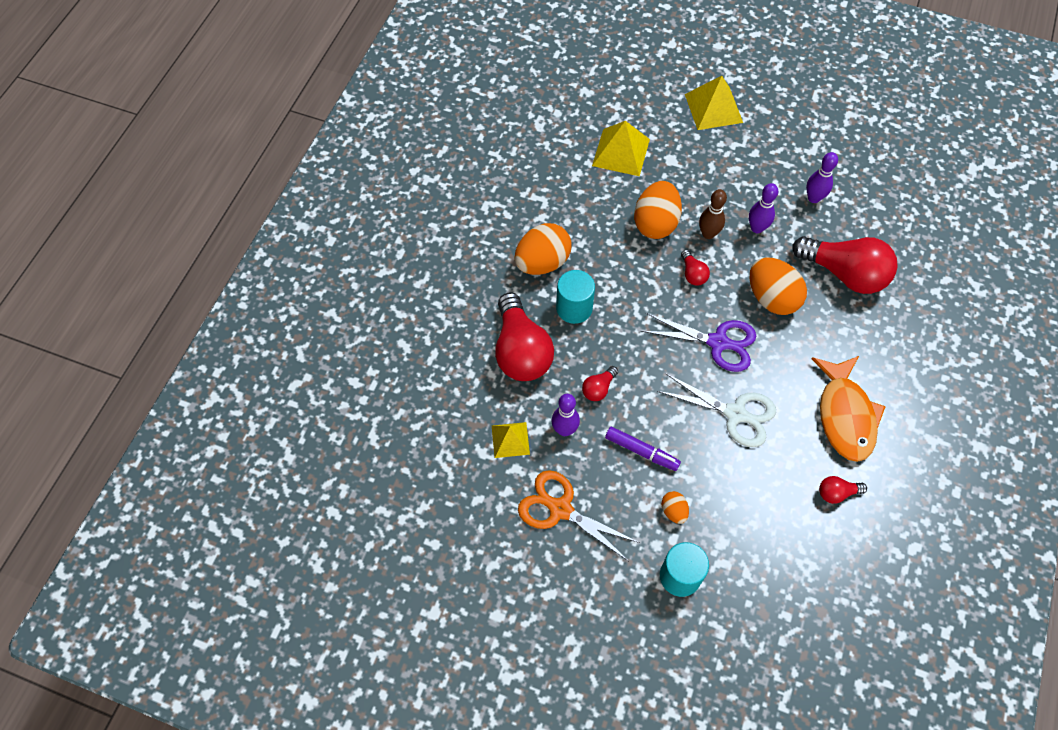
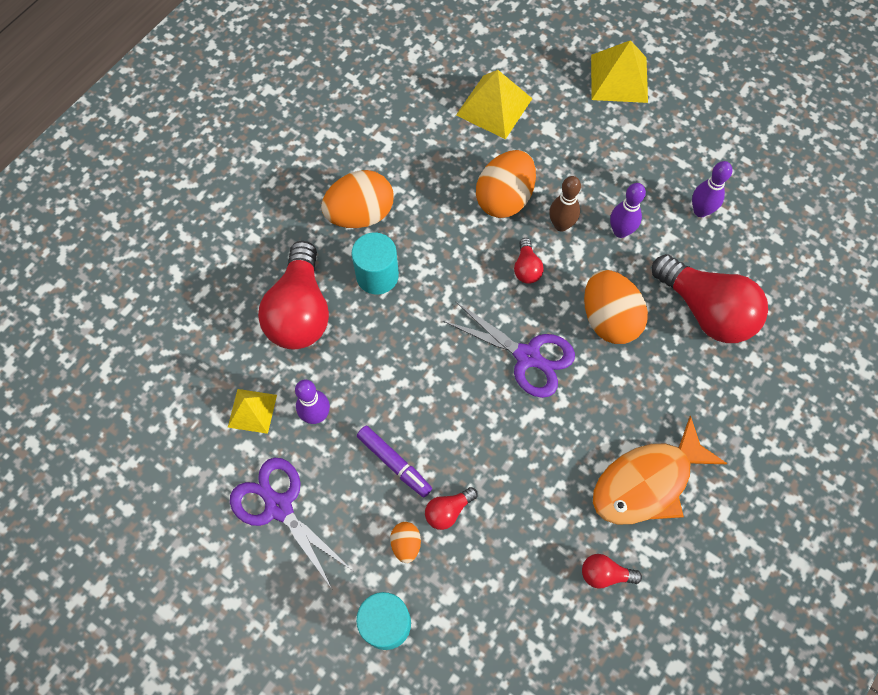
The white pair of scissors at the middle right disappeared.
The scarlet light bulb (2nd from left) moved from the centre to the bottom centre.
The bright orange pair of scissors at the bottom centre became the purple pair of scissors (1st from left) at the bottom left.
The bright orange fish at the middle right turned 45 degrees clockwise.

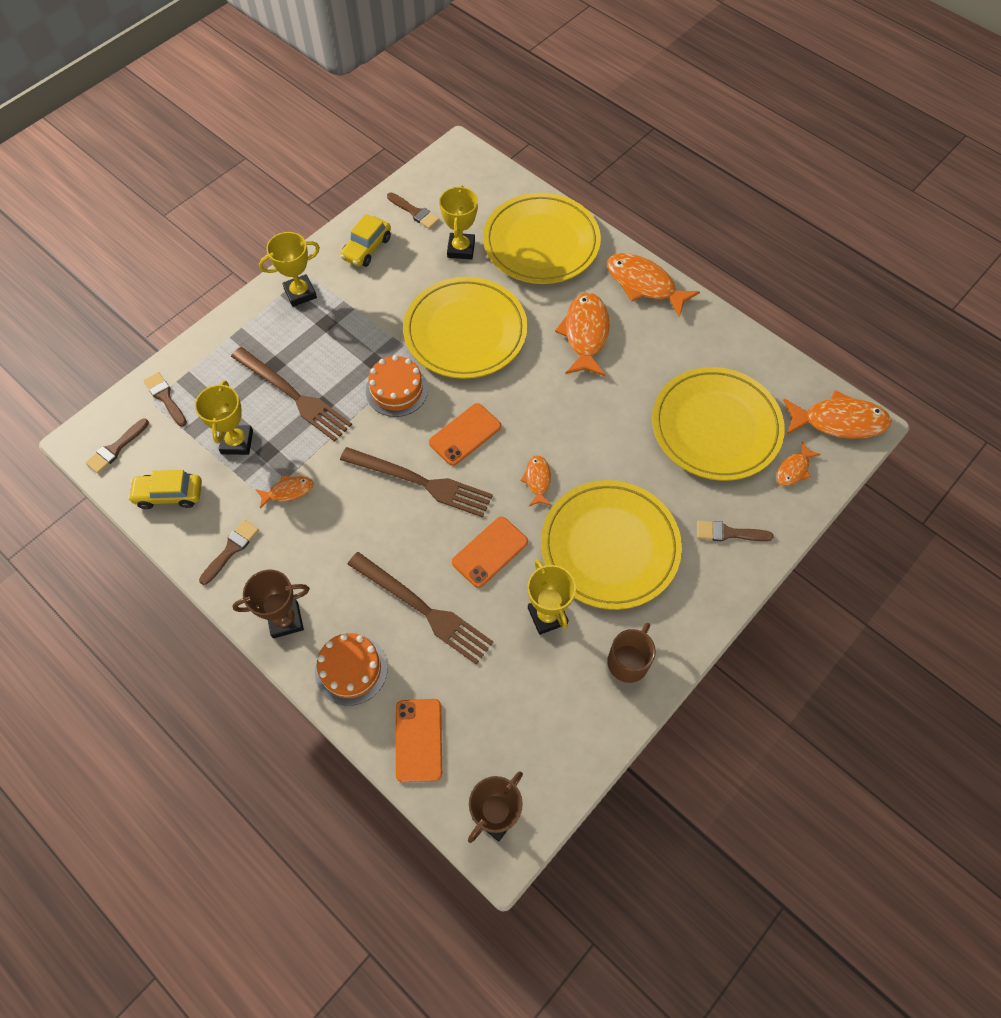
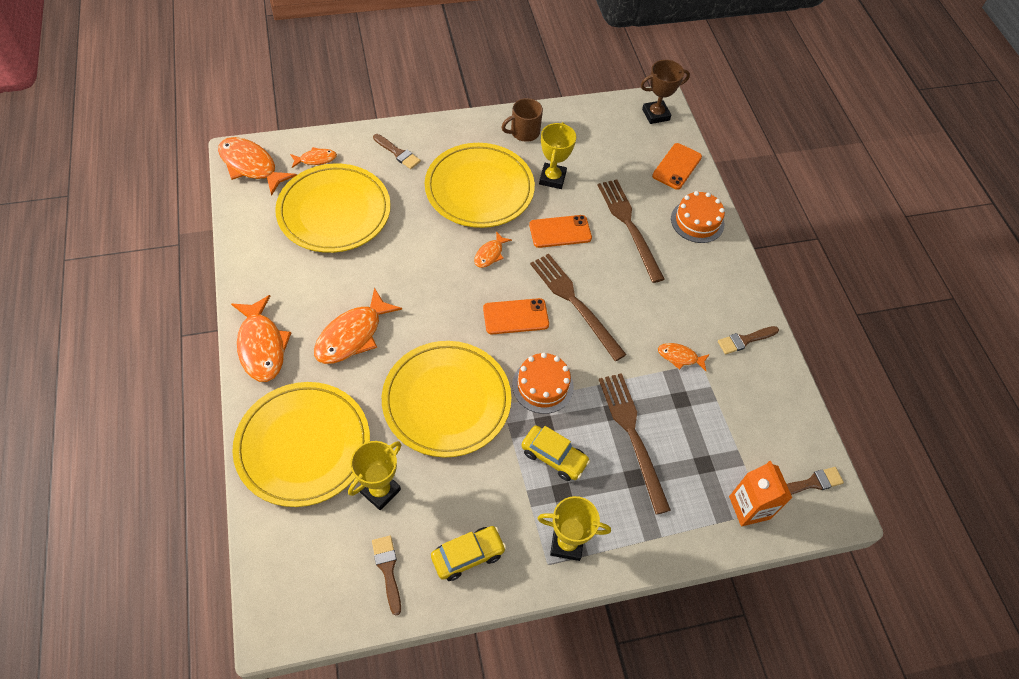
The yellow award cup (1st from left) at the middle left disappeared.
The brown award cup (1st from left) at the middle left disappeared.
The yellow automobile (1st from left in the first image) moved from the middle left to the bottom centre.
The brown paint brush (2nd from left) at the middle left was replaced by the bright orange milk carton at the bottom right.

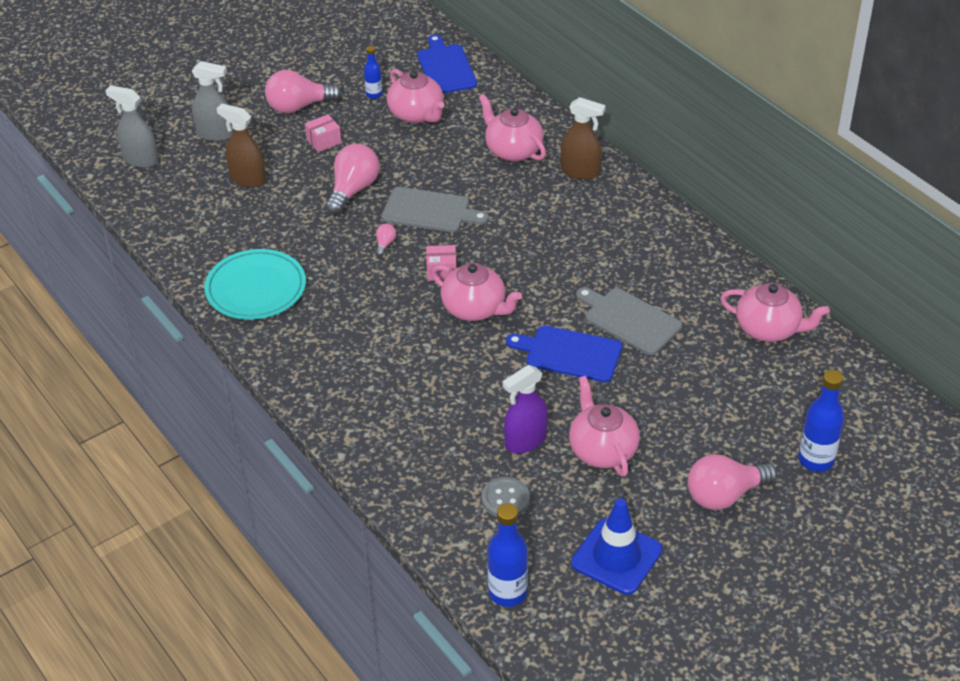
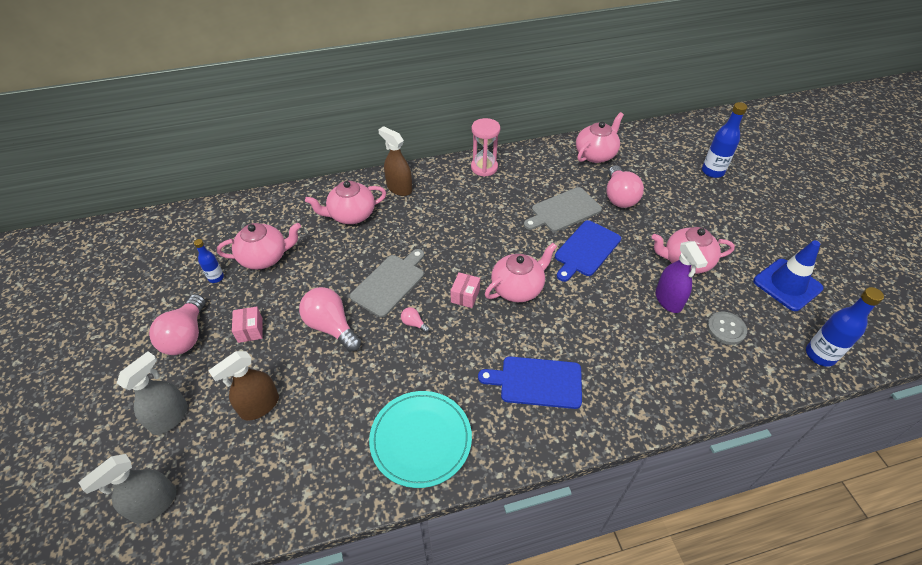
The rose-pink hourglass at the top centre appeared.
The cobalt chopping board (1st from left) moved from the top centre to the bottom centre.
The rose-pink light bulb (4th from left) moved from the bottom right to the top right.
The brown sprayer (2nd from left) at the top centre turned 90 degrees counterclockwise.

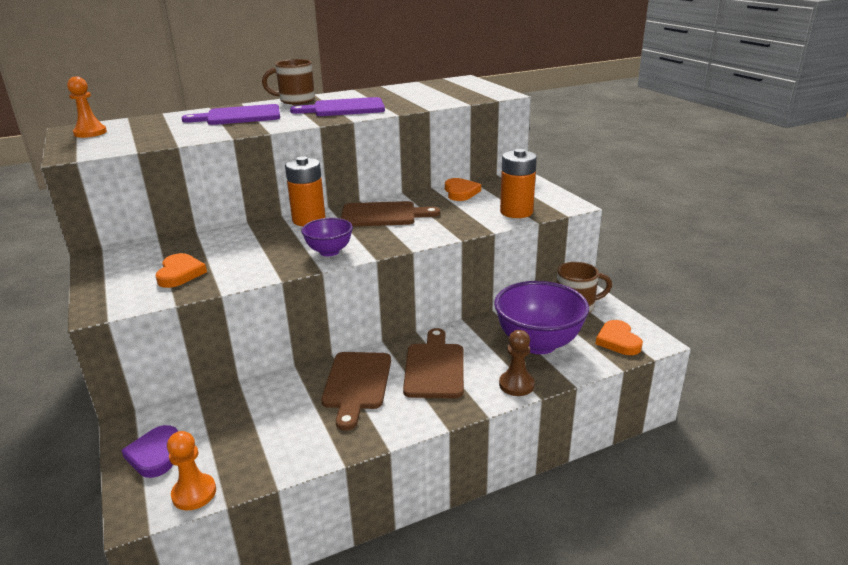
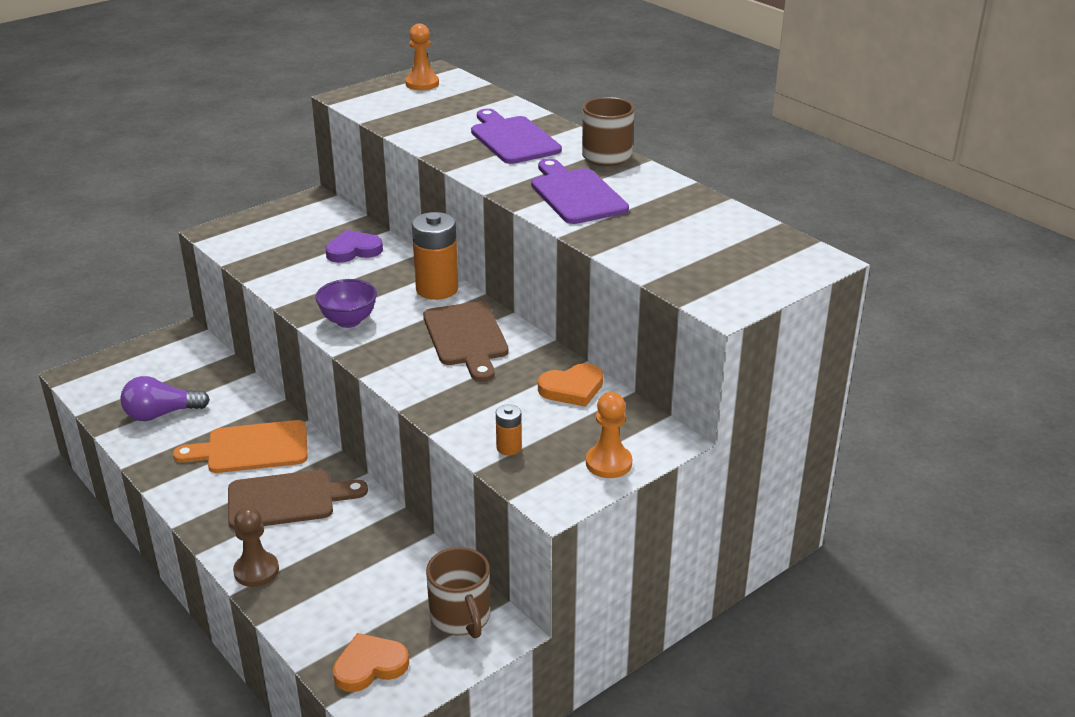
The bright orange love heart (1st from left) at the middle left disappeared.
The purple bowl (2nd from left) at the centre disappeared.
The purple light bulb at the middle left appeared.
The purple love heart moved from the bottom left to the middle left.
The bright orange game pawn (2nd from left) moved from the bottom left to the centre.
The brown chopping board (1st from left) at the bottom centre became the bright orange chopping board at the middle left.
The bright orange AA battery (2nd from left) at the top centre changed to 0.49 times the size.

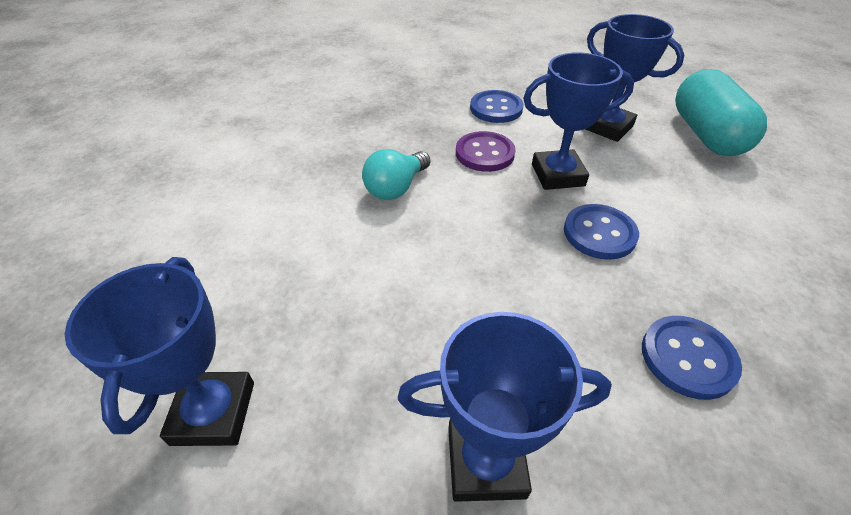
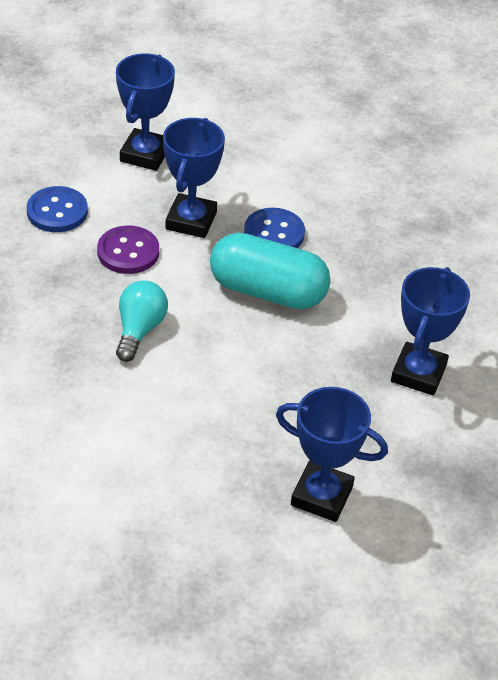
The cobalt shirt button (3rd from left) at the bottom right disappeared.
The teal pill shape moved from the top right to the centre.
The teal light bulb at the centre turned 135 degrees counterclockwise.
The cobalt award cup (4th from left in the first image) at the top right turned 45 degrees counterclockwise.

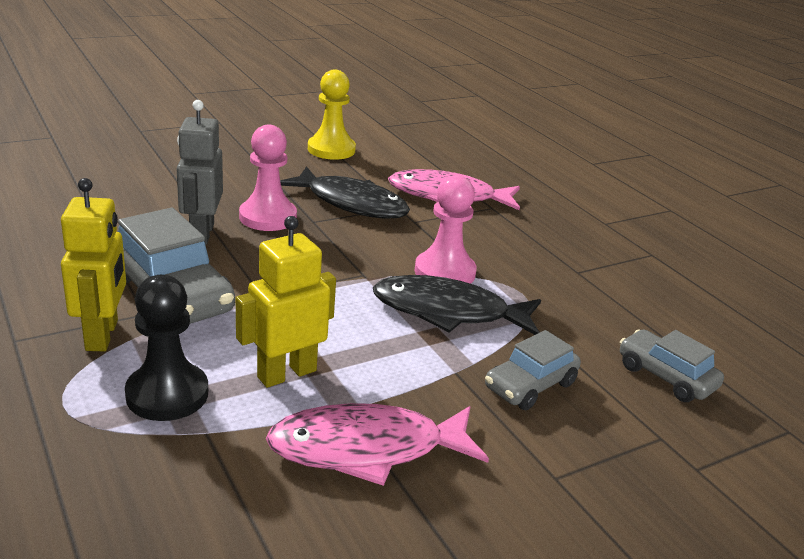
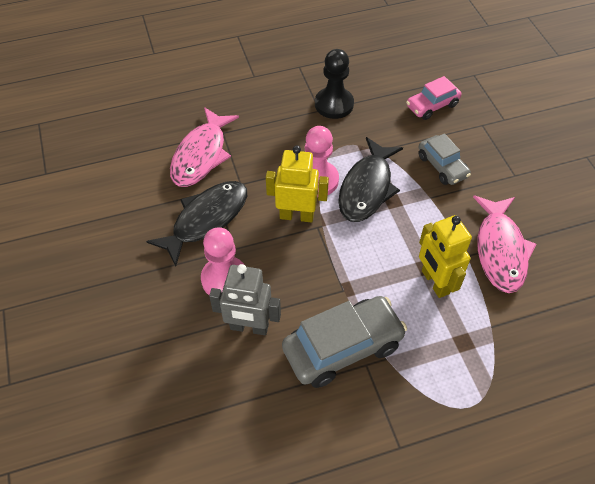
The yellow game pawn at the top centre disappeared.
The yellow robot figure (1st from left) moved from the middle left to the centre.
The black game pawn moved from the middle left to the top centre.
The gray automobile (3rd from left) at the middle right became the rose-pink automobile at the top right.

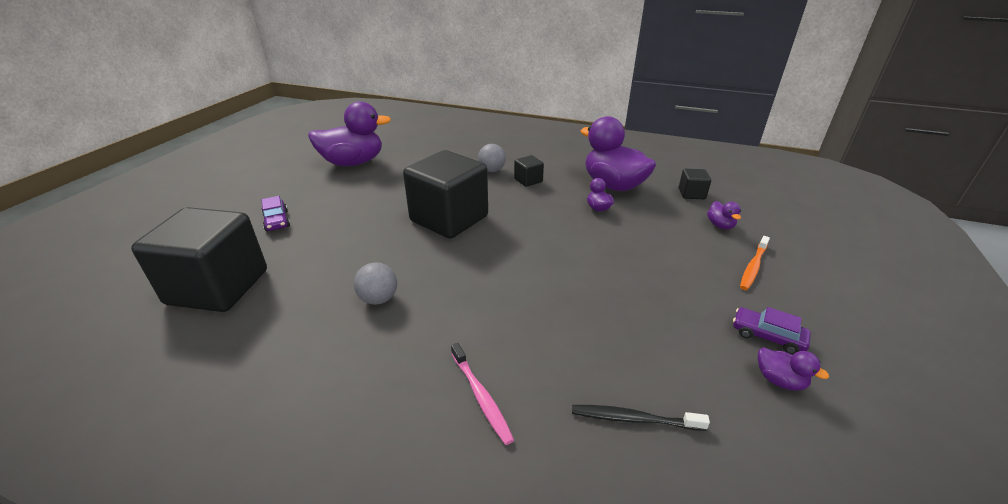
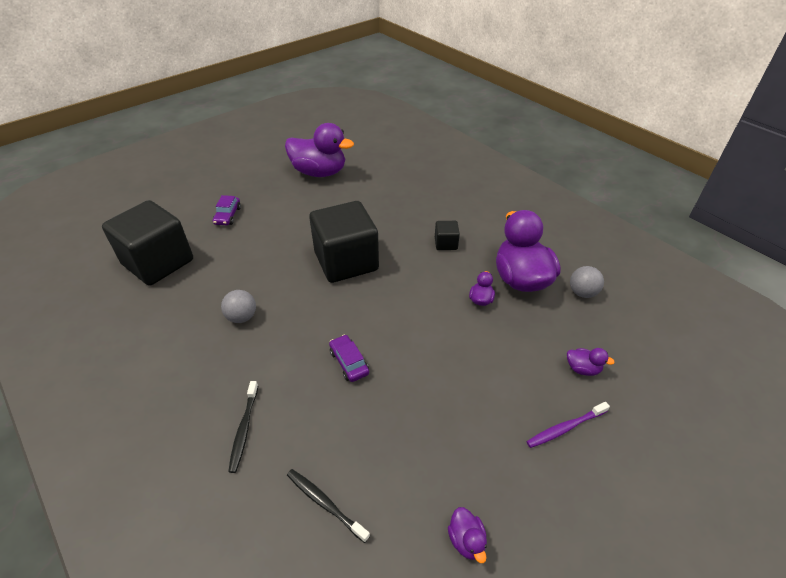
The black cube (4th from left) at the middle right disappeared.
The gray ball (2nd from left) moved from the top centre to the middle right.
The purple automobile (2nd from left) moved from the middle right to the centre.
The rose-pink tooth brush at the bottom centre became the black tooth brush (1st from left) at the bottom left.
The bright orange tooth brush at the middle right became the purple tooth brush at the bottom right.
The purple rubber duck (4th from left in the first image) at the middle right turned 90 degrees counterclockwise.

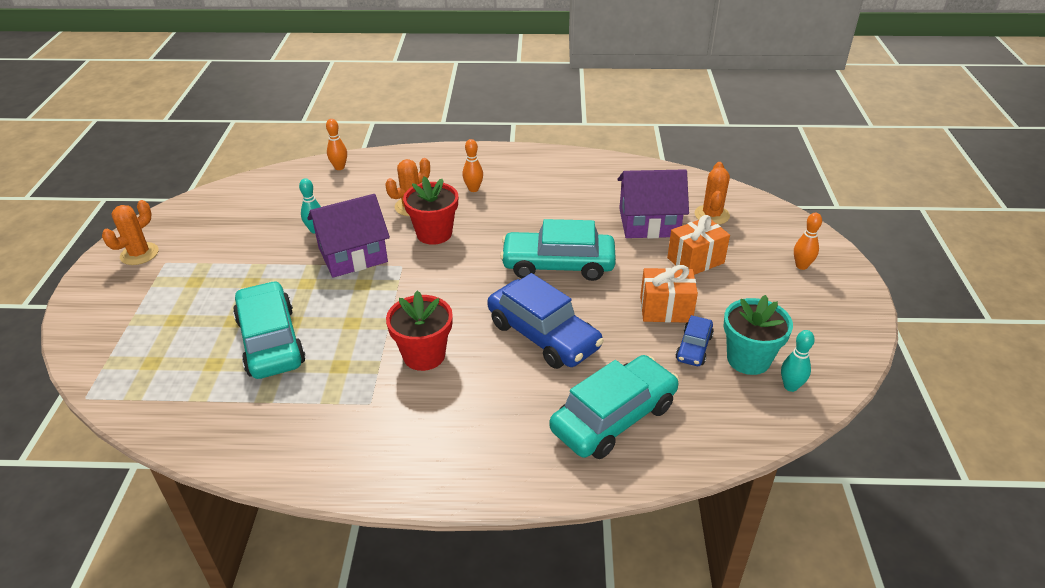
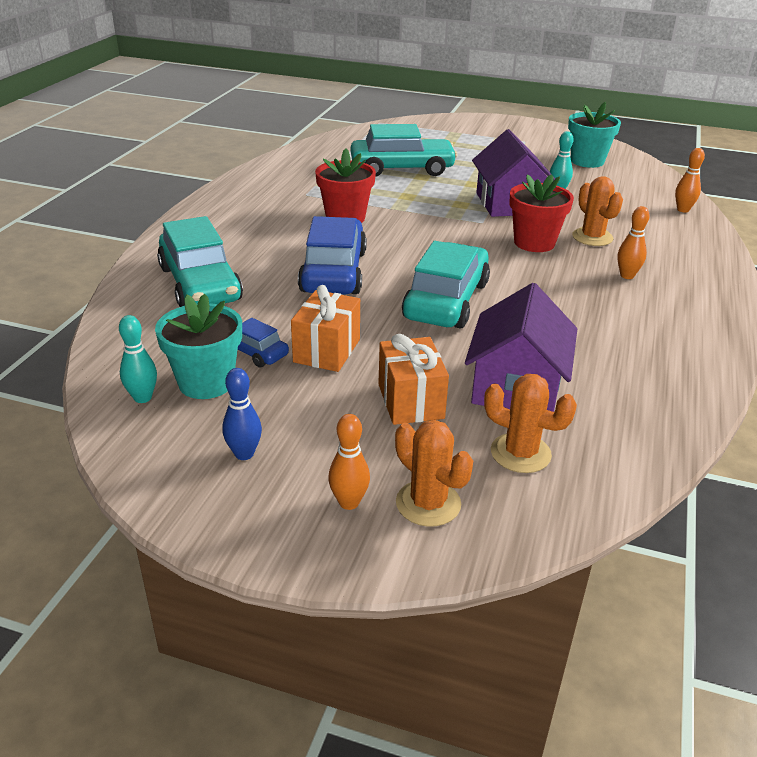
The cobalt bowling pin at the middle left appeared.
The teal flower pot (2nd from left) at the top right appeared.
The bright orange saguaro cactus (1st from left) moved from the middle left to the centre.
The cobalt automobile (1st from left in the first image) at the centre turned 120 degrees clockwise.

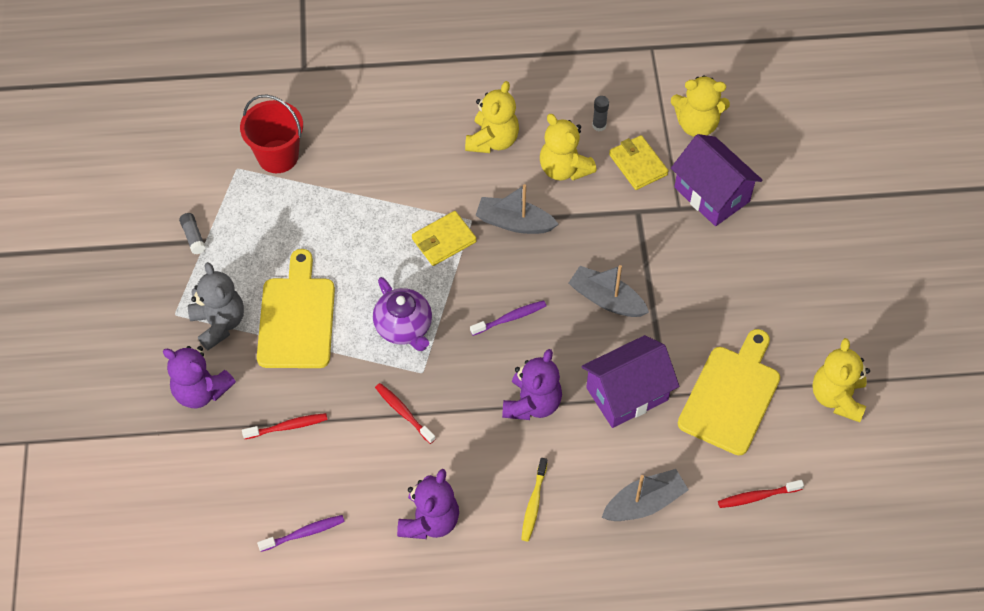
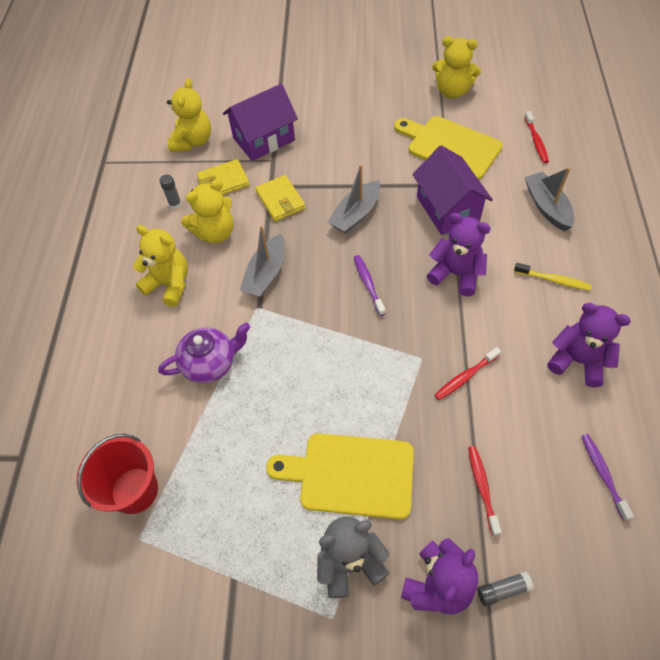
The gray glue stick (1st from left in the first image) moved from the middle left to the bottom right.
The purple teapot moved from the centre to the middle left.
The yellow wallet (1st from left in the first image) moved from the centre to the top centre.

